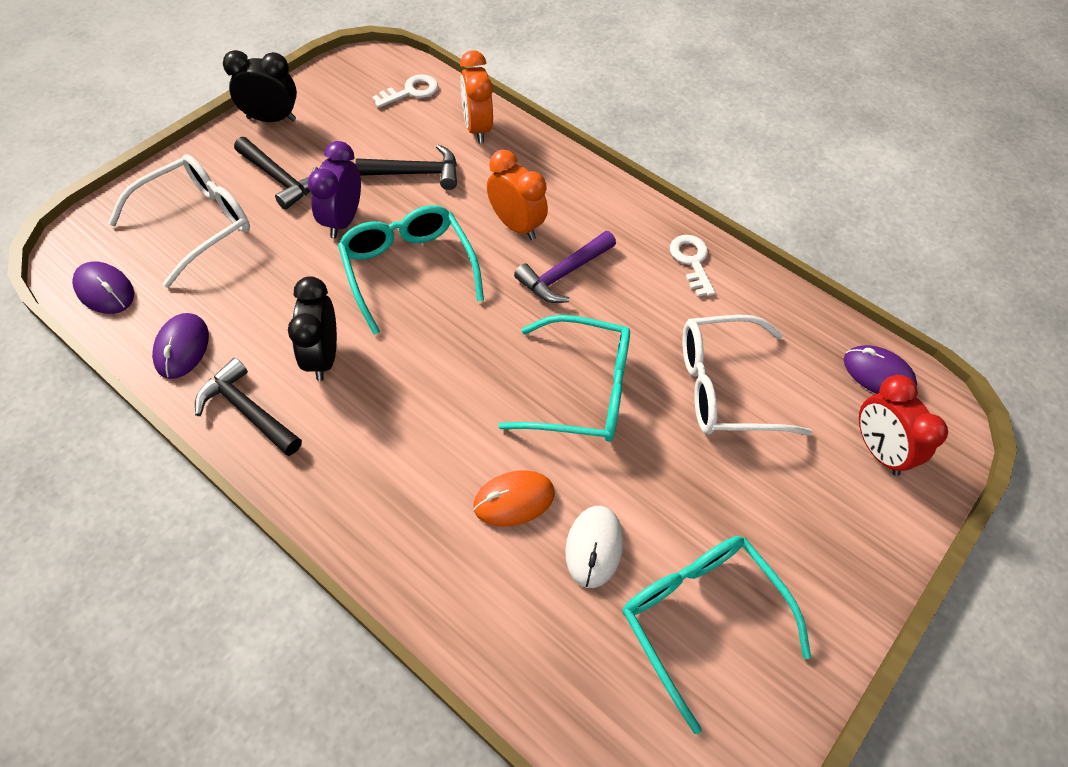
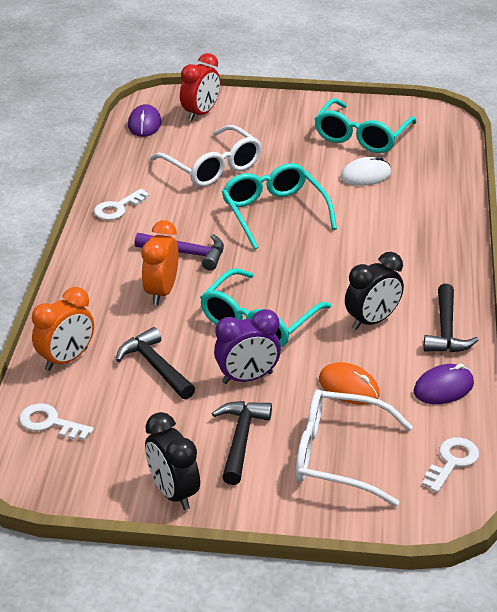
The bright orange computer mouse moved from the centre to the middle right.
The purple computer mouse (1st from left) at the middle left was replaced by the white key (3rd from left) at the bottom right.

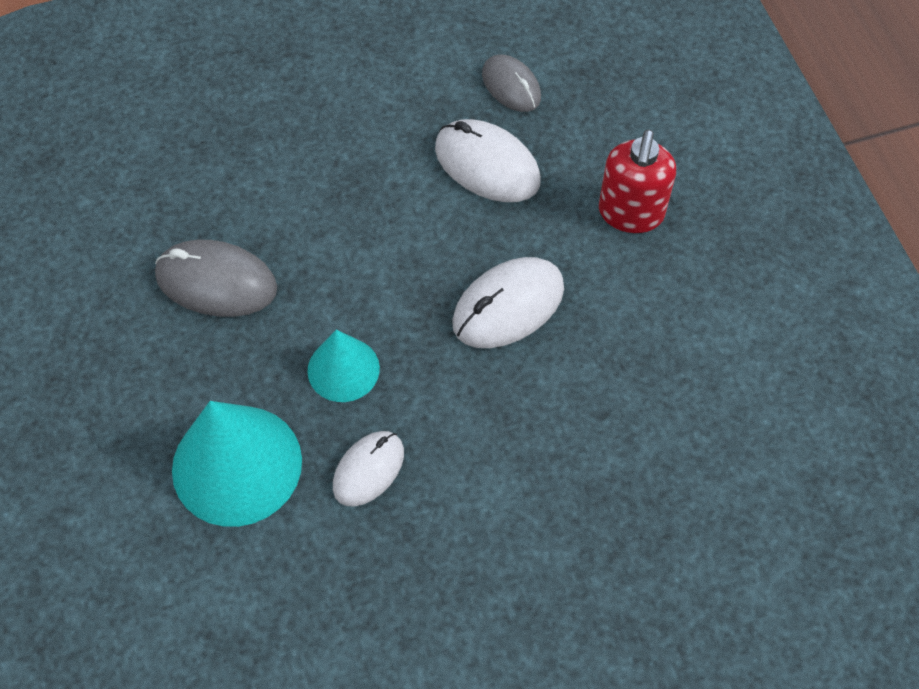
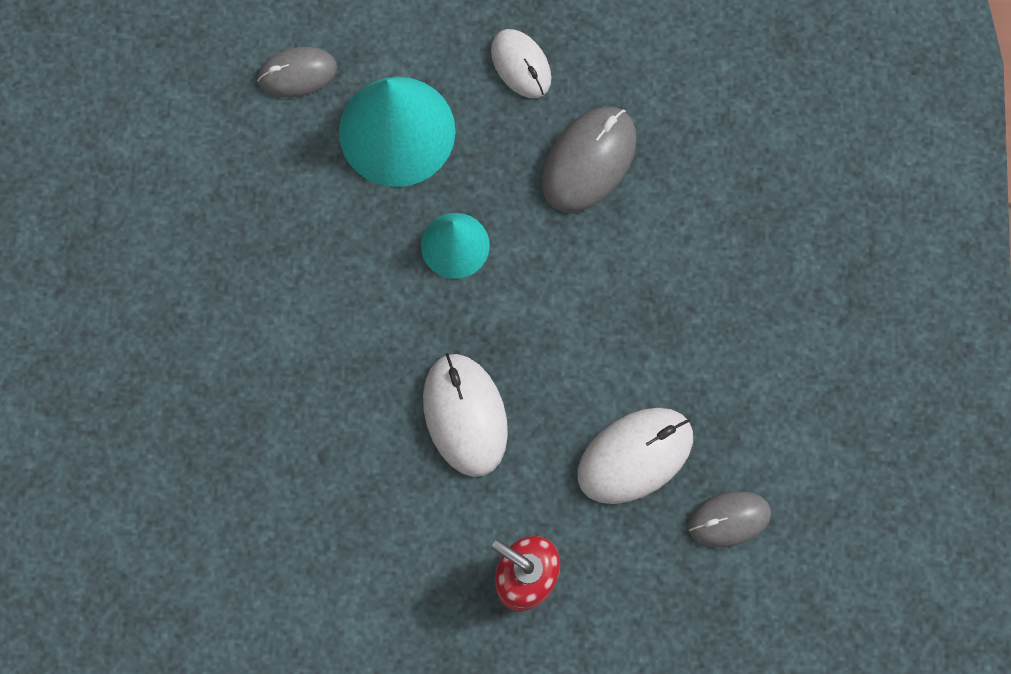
The gray computer mouse (1st from left) at the top left appeared.
The white computer mouse (1st from left in the first image) moved from the bottom centre to the top centre.

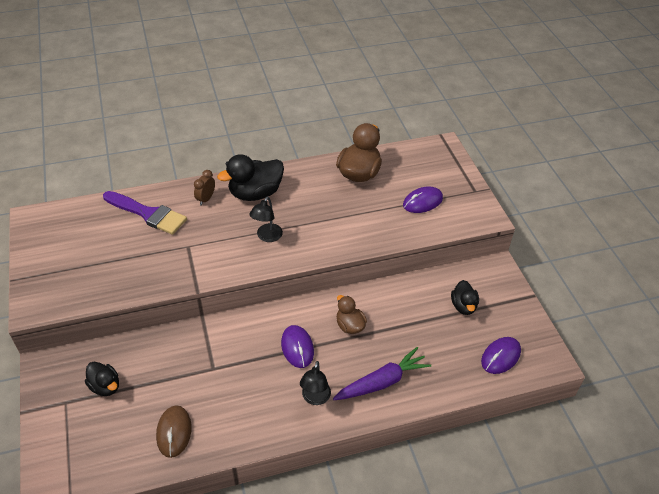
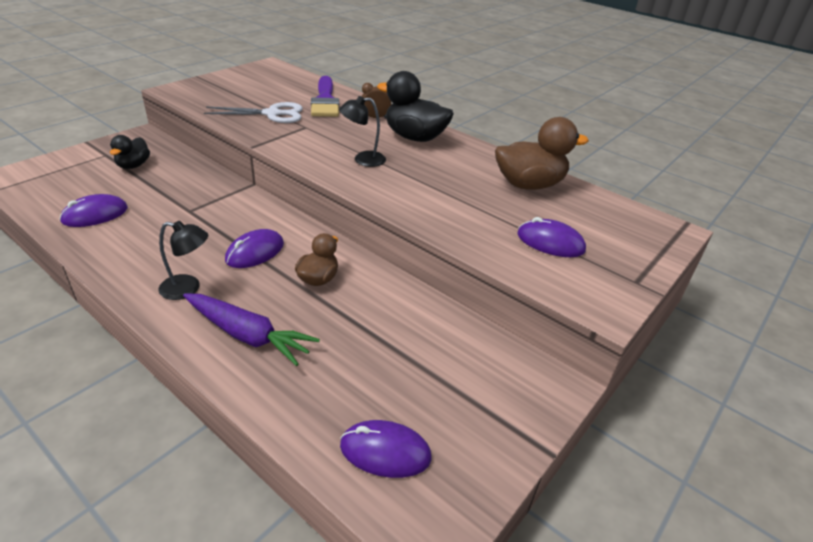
The black rubber duck (3rd from left) at the middle right disappeared.
The white pair of scissors at the top left appeared.
The brown computer mouse at the bottom left became the purple computer mouse (1st from left) at the middle left.
The black desk lamp (2nd from left in the first image) at the bottom centre turned 150 degrees counterclockwise.

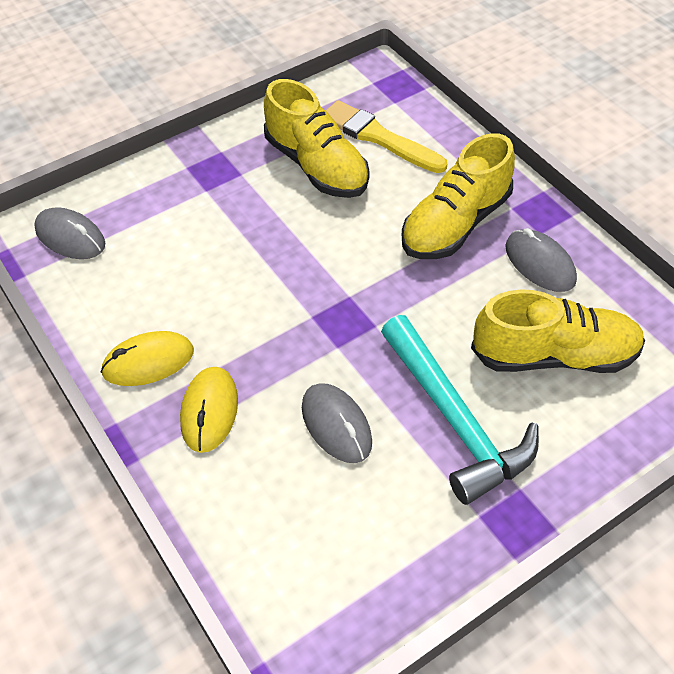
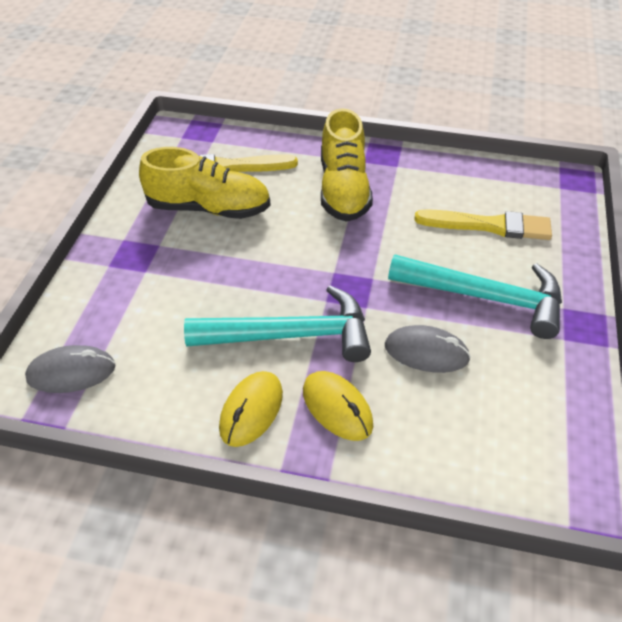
The gray computer mouse (3rd from left) at the middle right disappeared.
The teal hammer (1st from left) at the centre appeared.
The yellow sneaker (3rd from left) at the middle right was replaced by the yellow paint brush (2nd from left) at the middle right.

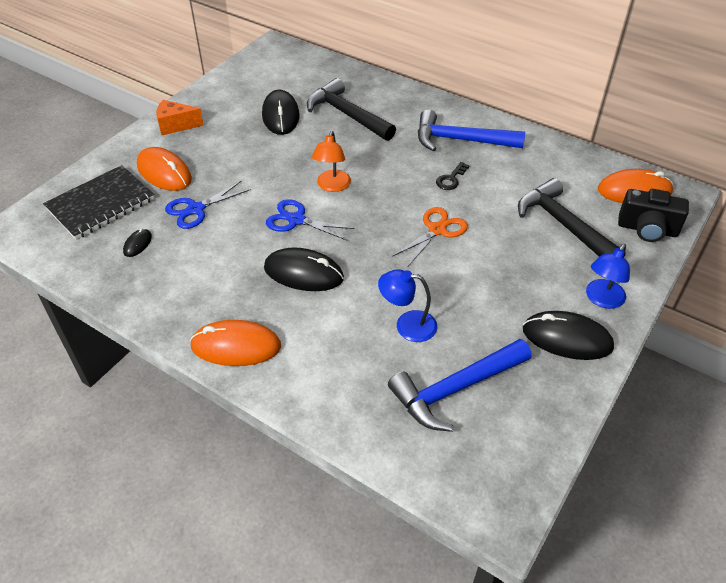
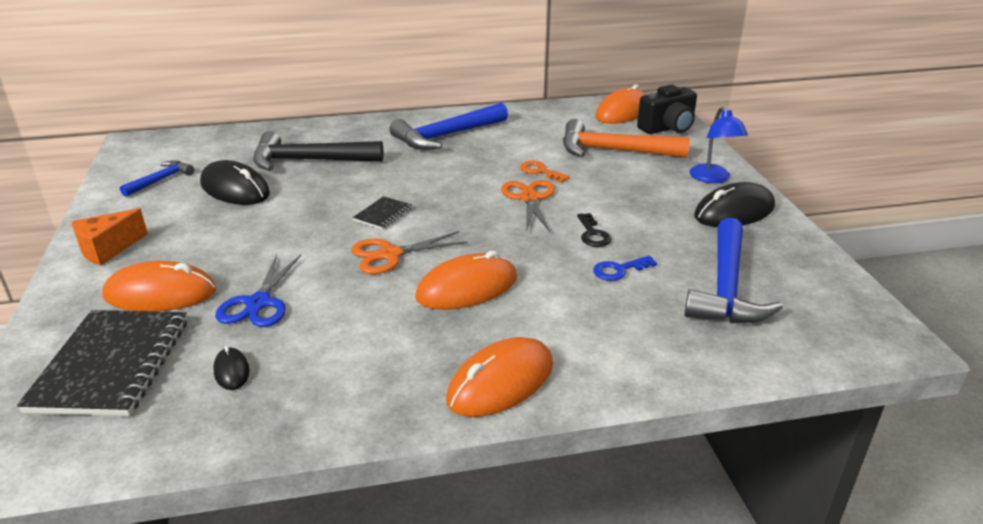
The cobalt hammer (1st from left) at the middle left appeared.
The bright orange key at the top centre appeared.
The black key moved from the top centre to the centre.
The bright orange desk lamp at the top centre was replaced by the black notepad (2nd from left) at the centre.
The cobalt desk lamp (1st from left) at the centre was replaced by the cobalt key at the centre.
The black computer mouse (3rd from left) at the centre became the bright orange computer mouse (2nd from left) at the centre.
The cobalt pair of scissors (2nd from left) at the centre became the bright orange pair of scissors (1st from left) at the centre.
The black hammer (2nd from left) at the middle right became the bright orange hammer at the top centre.

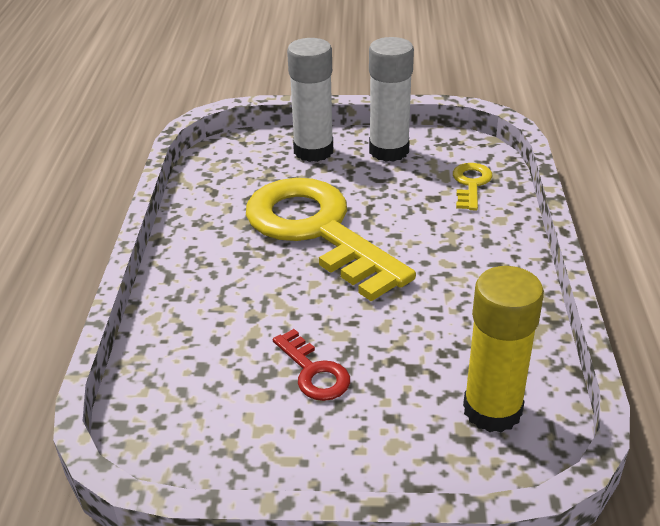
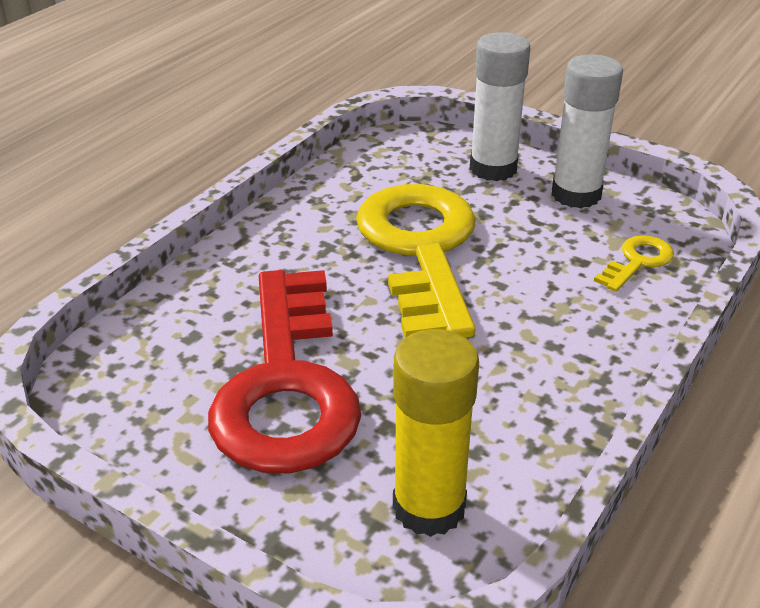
The scarlet key at the bottom centre changed to 2.43 times the size.

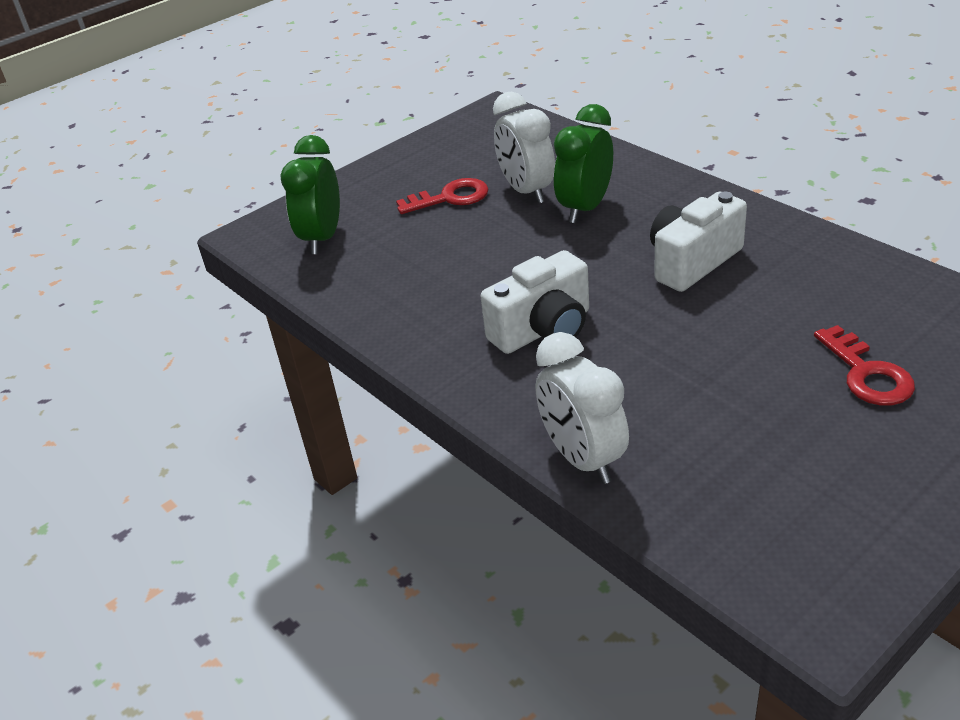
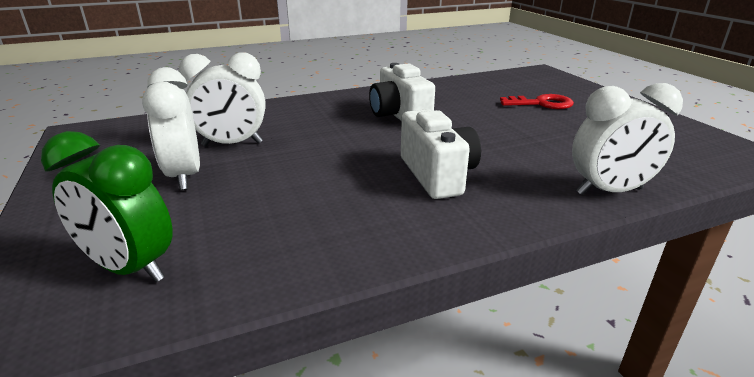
The green bedside clock (2nd from left) at the top centre disappeared.
The scarlet key (1st from left) at the top centre was replaced by the white bedside clock (1st from left) at the middle left.

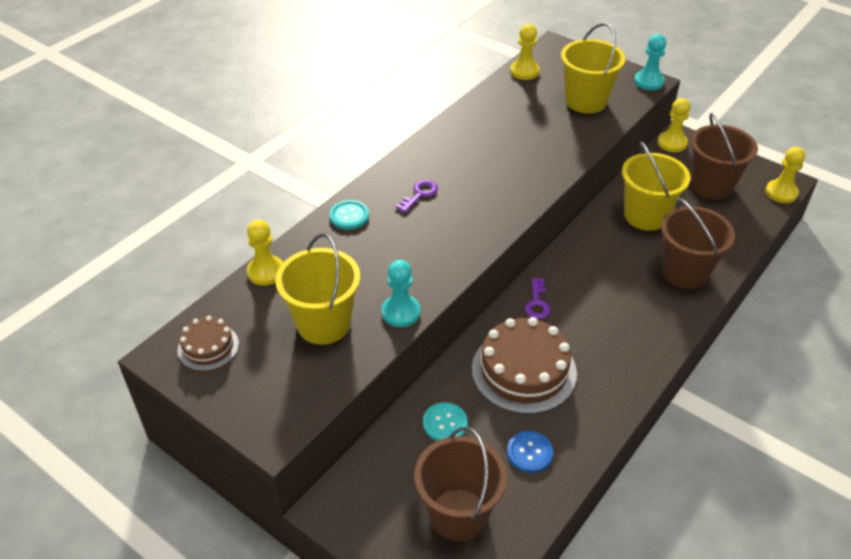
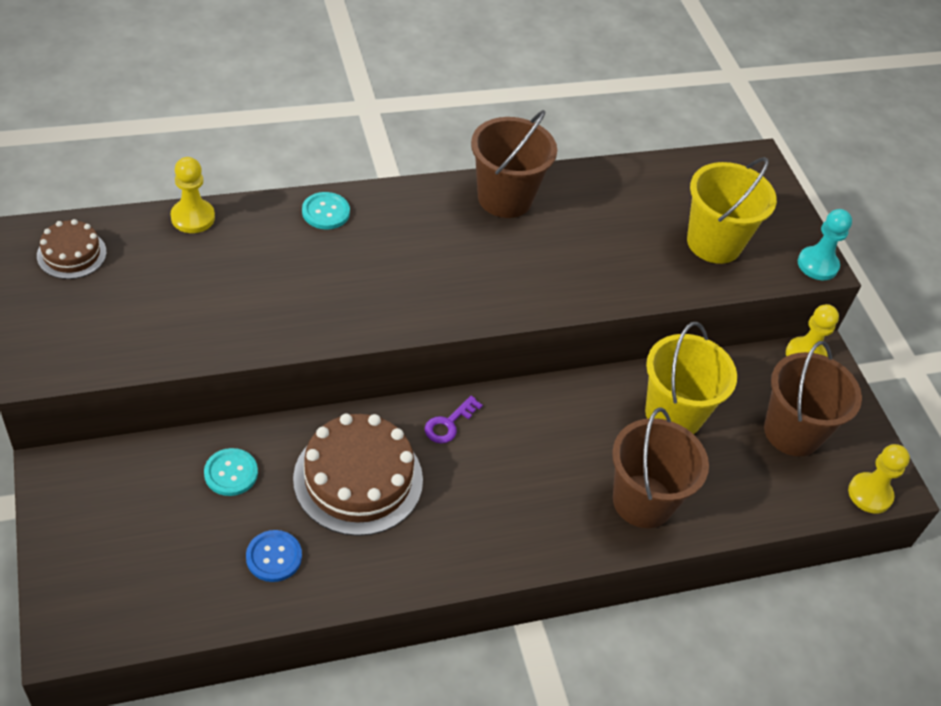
The yellow sand bucket (1st from left) at the centre disappeared.
The teal game pawn (1st from left) at the centre disappeared.
The purple key (1st from left) at the centre disappeared.
The yellow game pawn (2nd from left) at the top centre disappeared.
The brown sand bucket (1st from left) moved from the bottom centre to the top centre.

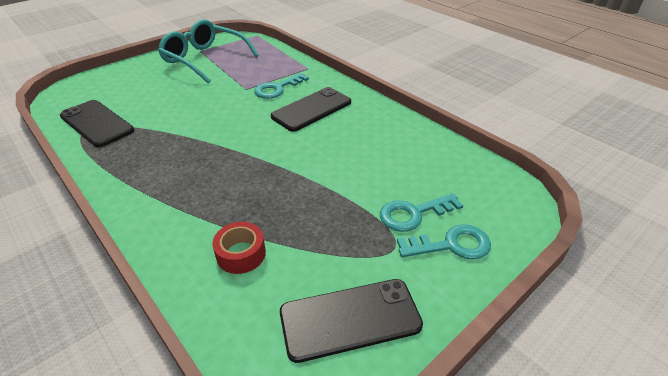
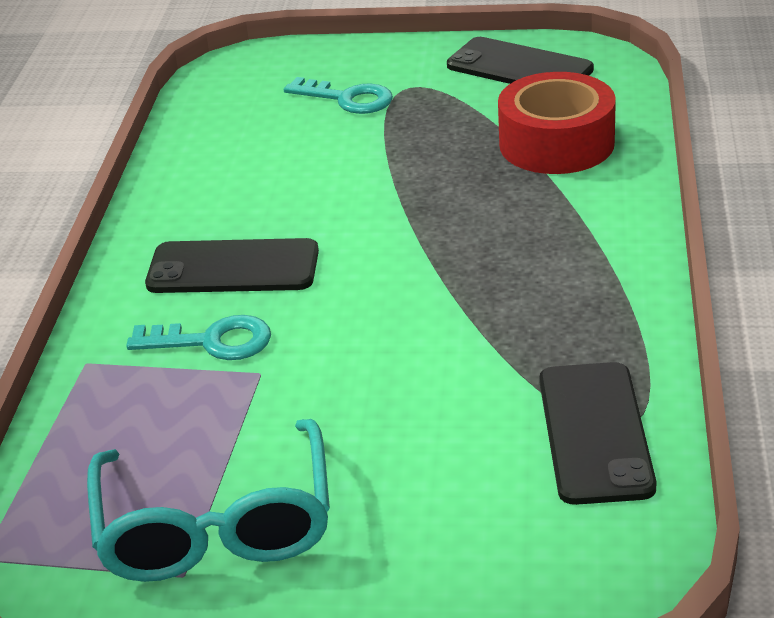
The teal key (3rd from left) at the centre disappeared.
The scarlet roll of tape at the centre changed to 1.82 times the size.

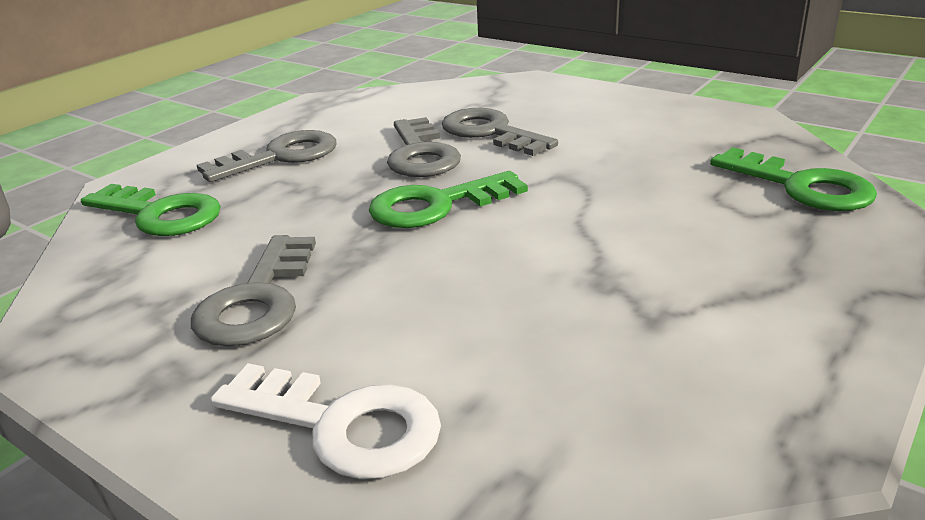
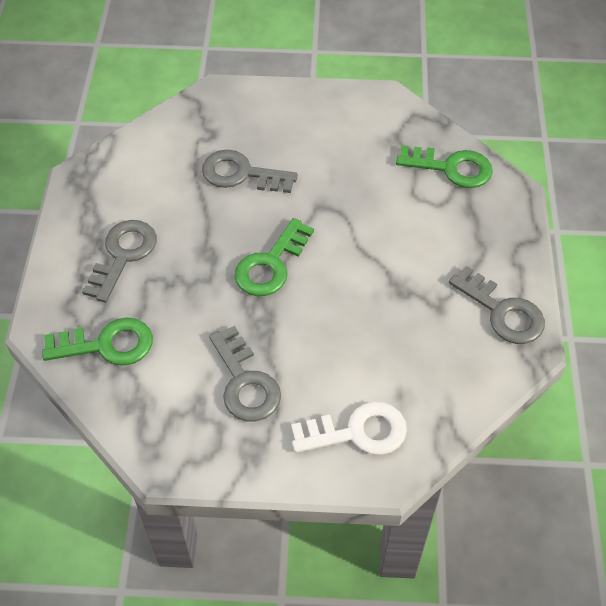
The gray key (3rd from left in the first image) moved from the top centre to the middle right.

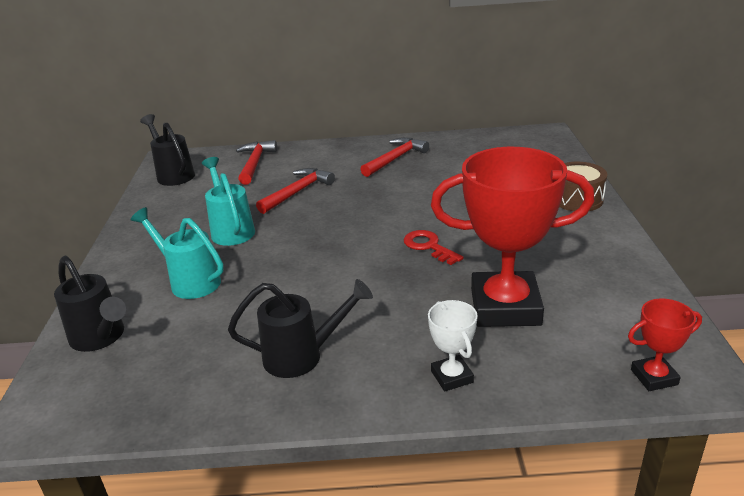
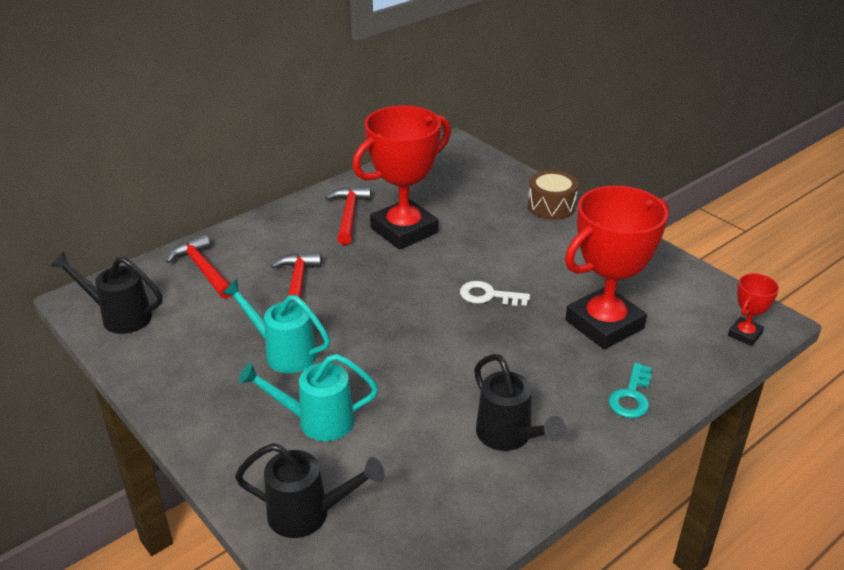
The scarlet award cup (1st from left) at the top centre appeared.
The white award cup at the bottom centre was replaced by the teal key at the bottom right.
The scarlet key at the centre became the white key at the centre.
The black sprinkling can (3rd from left) at the centre turned 105 degrees clockwise.

